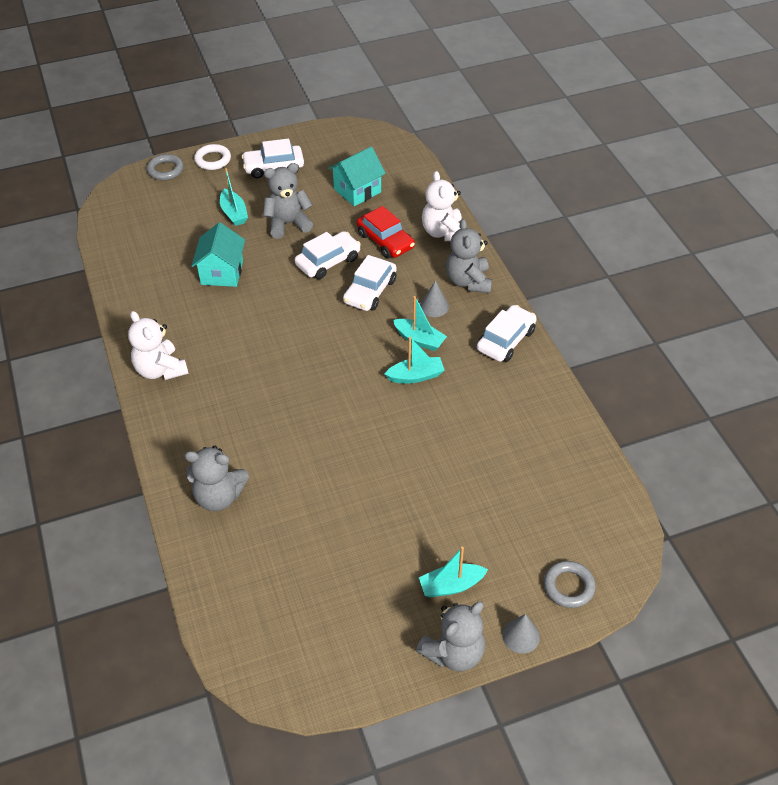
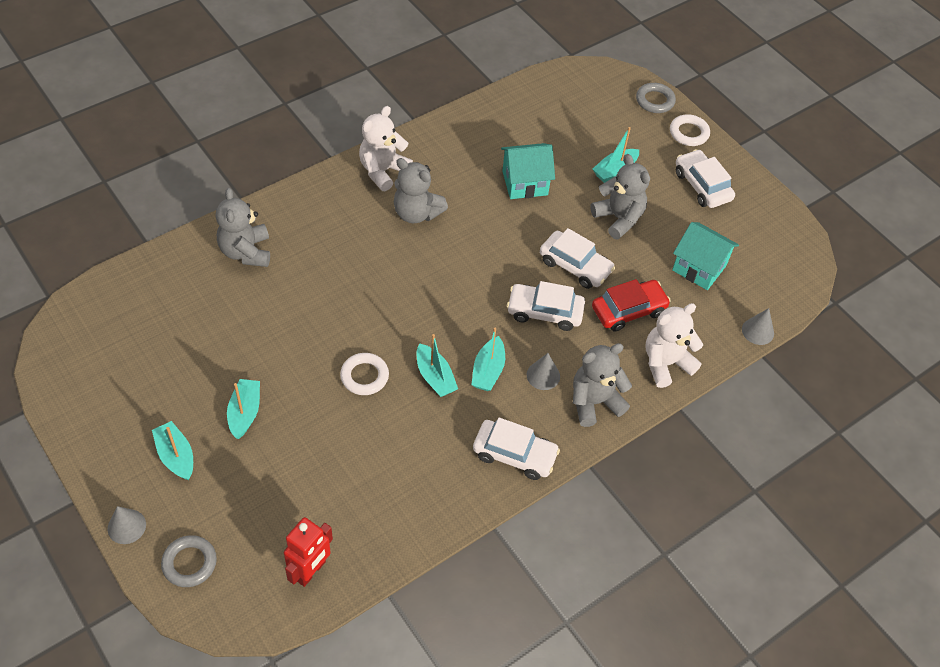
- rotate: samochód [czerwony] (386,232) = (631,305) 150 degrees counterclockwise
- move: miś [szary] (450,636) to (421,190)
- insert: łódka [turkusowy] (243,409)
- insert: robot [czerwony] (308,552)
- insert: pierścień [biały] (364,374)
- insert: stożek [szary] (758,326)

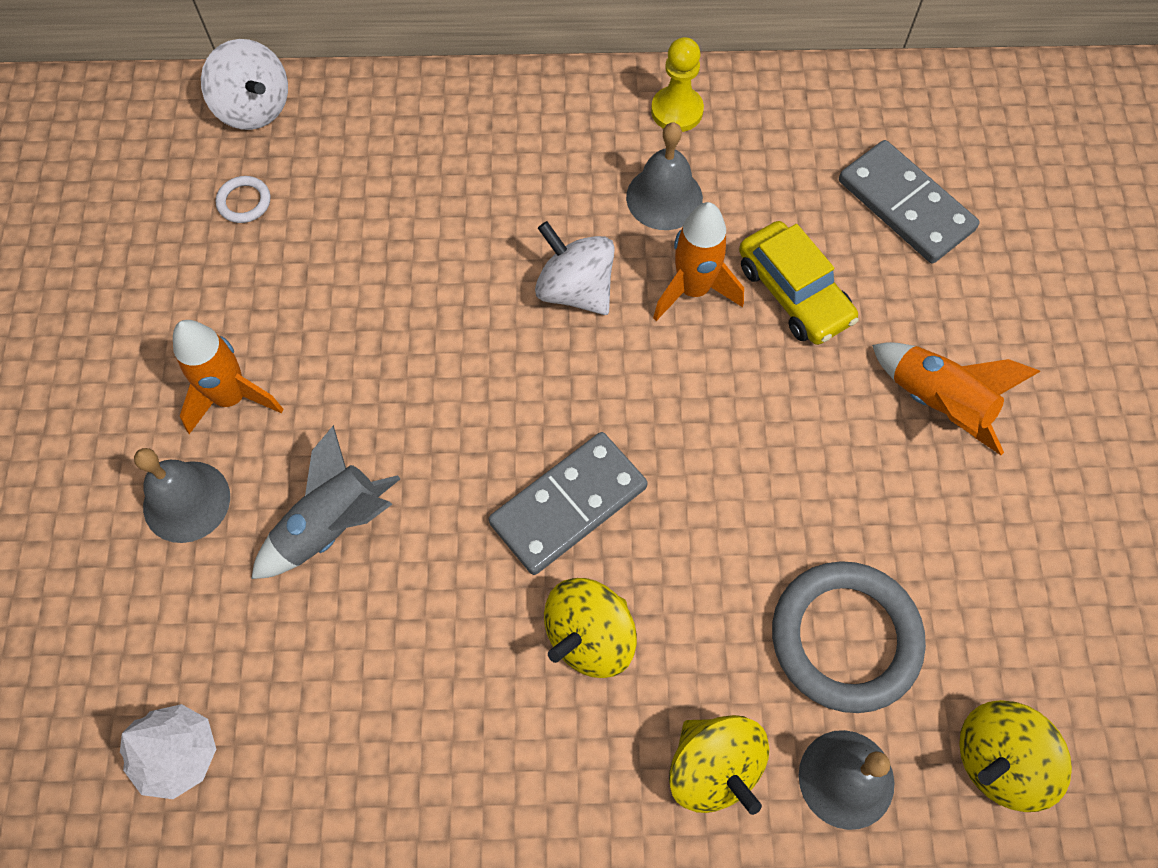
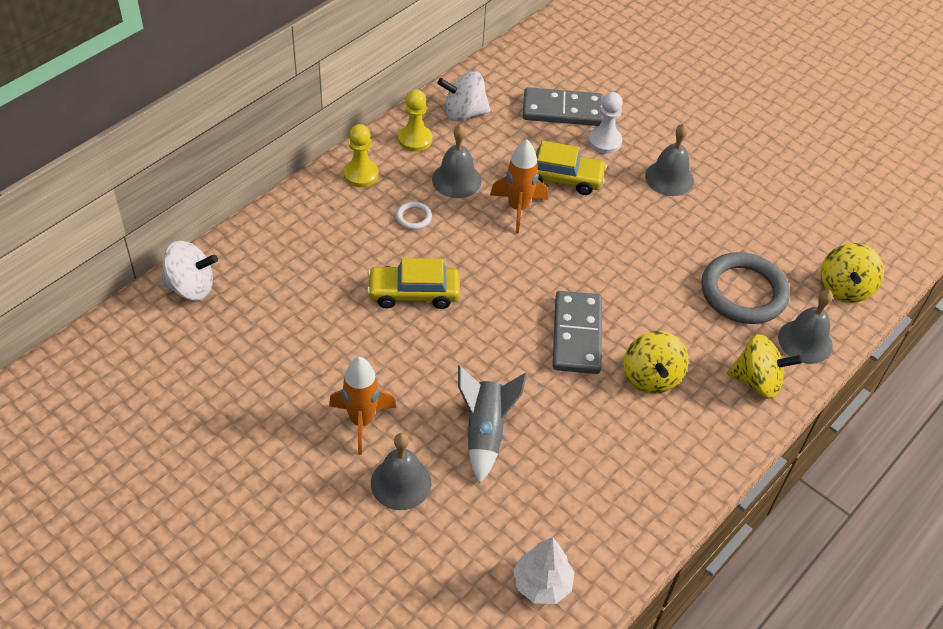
- move: pierścień [biały] (243,199) to (414,216)
- move: bączek [biały] (575,268) to (464,96)
- replace: rakieta [pomarańczowy] (956,398) to dzwonek [szary] (669,160)
- insert: pionek [żółty] (361,155)
- insert: samochód [żółty] (413,283)
- insert: pionek [biały] (605,123)

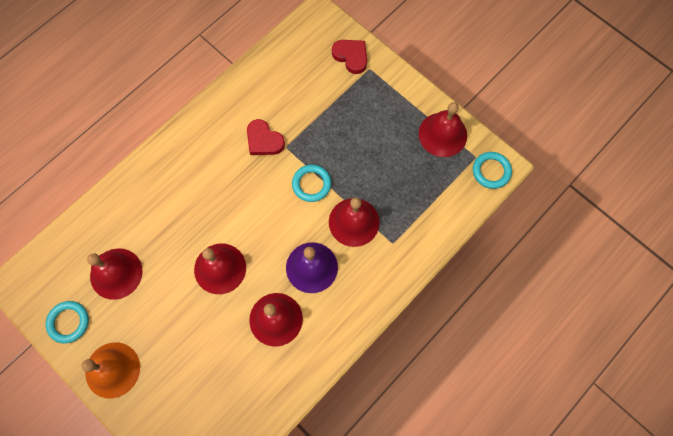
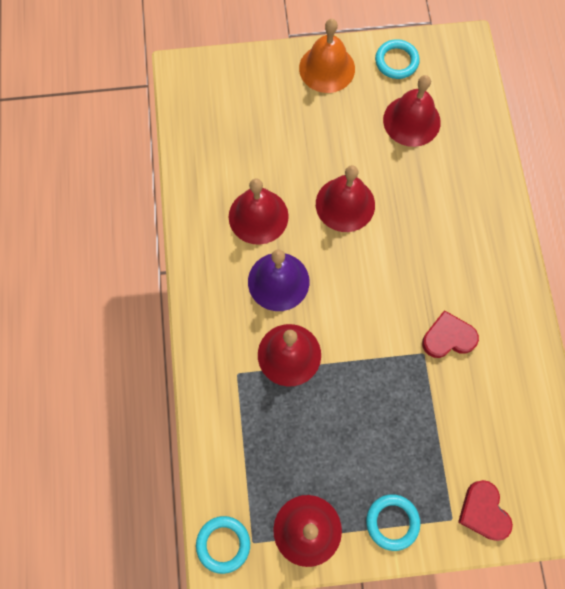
- move: pierścień [turkusowy] (311,183) to (393,522)
- rotate: serce [czerwony] (349,57) = (485,510) 75 degrees clockwise

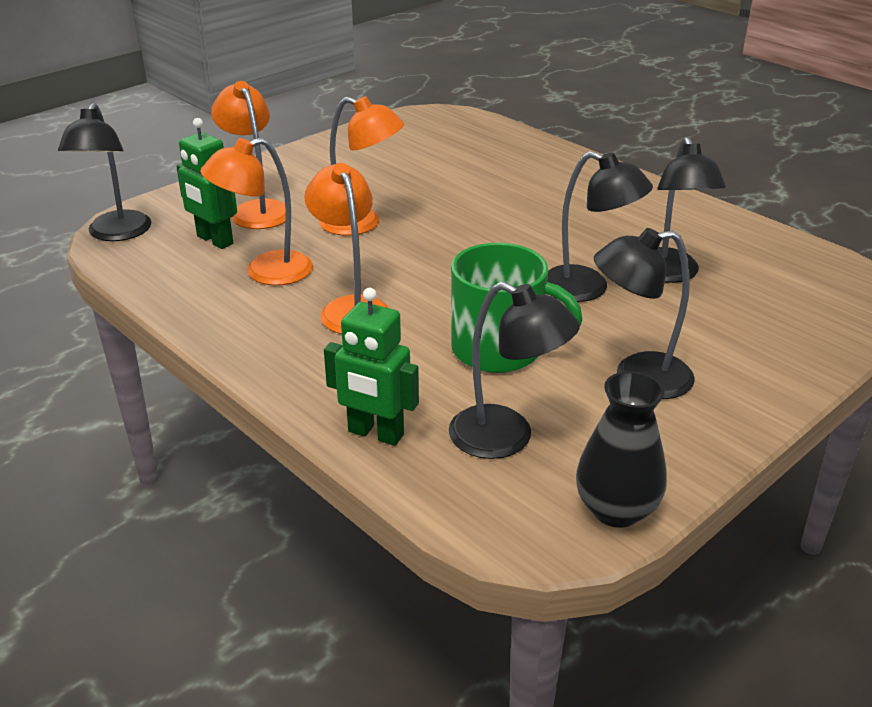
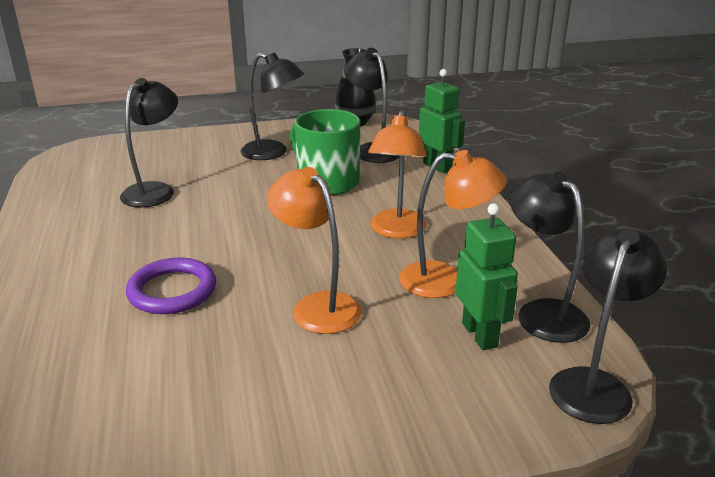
- delete: lampka [pomarańczowy] (251,155)
- move: lampka [czarny] (600,226) to (550,257)
- insert: pierścień [fioletowy] (171,286)

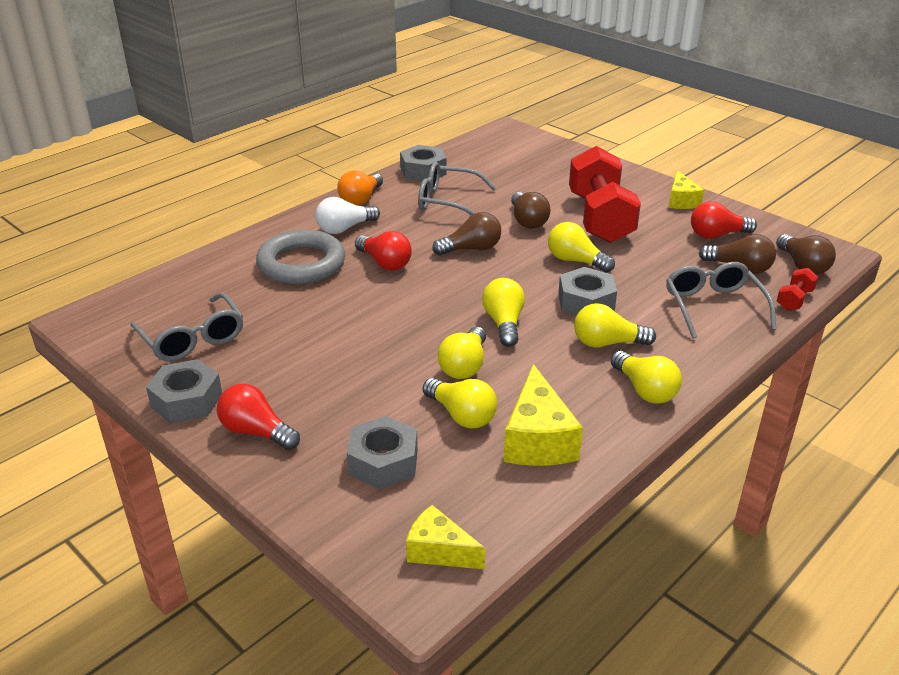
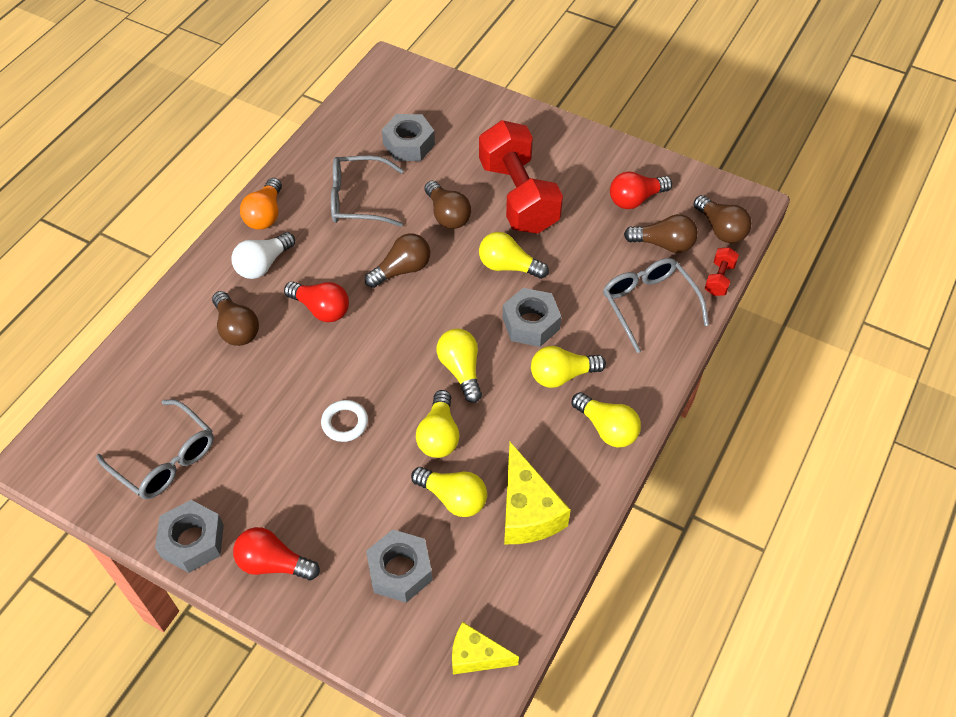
- replace: pierścień [szary] (300,257) to żarówka [brązowy] (235,318)
- move: nakrętka [szary] (423,163) to (408,137)
- delete: ser [żółty] (686,189)
- insert: pierścień [biały] (344,421)

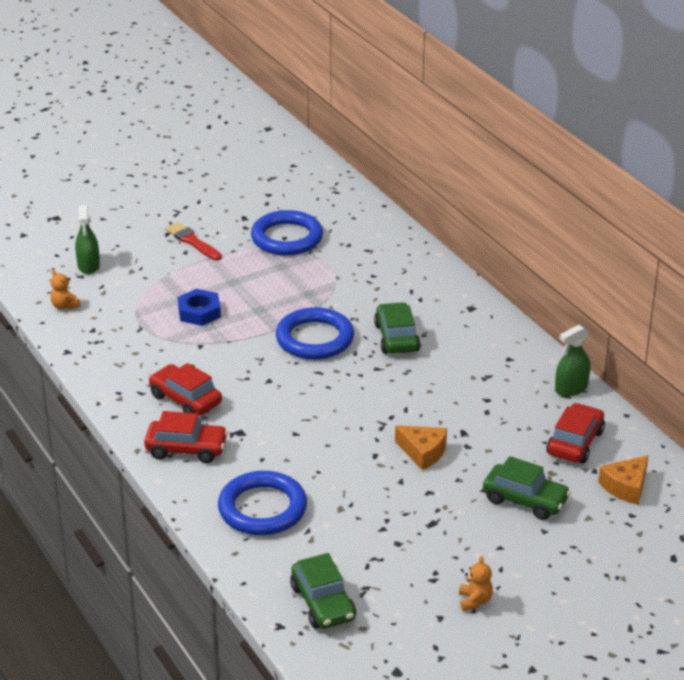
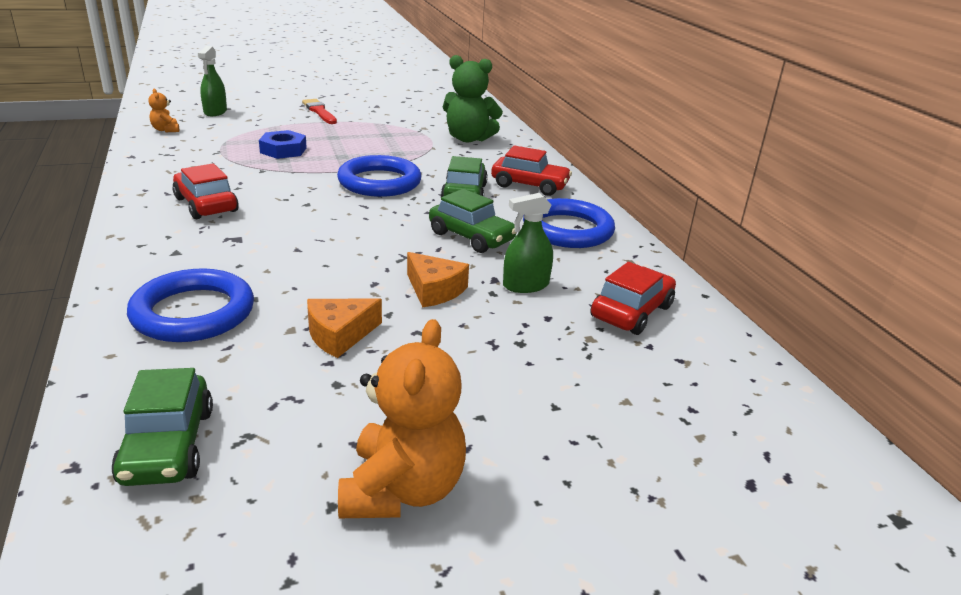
- move: samochód [czerwony] (186,437) to (531,170)
- move: pierścień [niebieski] (287,232) to (569,223)
- resize: miś [pomarańczowy] (476,583) = (402,418) x2.13
- move: samochód [zielony] (527,488) to (473,221)
- move: spryskiwacz [zielony] (573,361) to (528,243)
- move: ser [pomarańczowy] (623,480) to (344,328)
- insert: miś [zielony] (473,98)

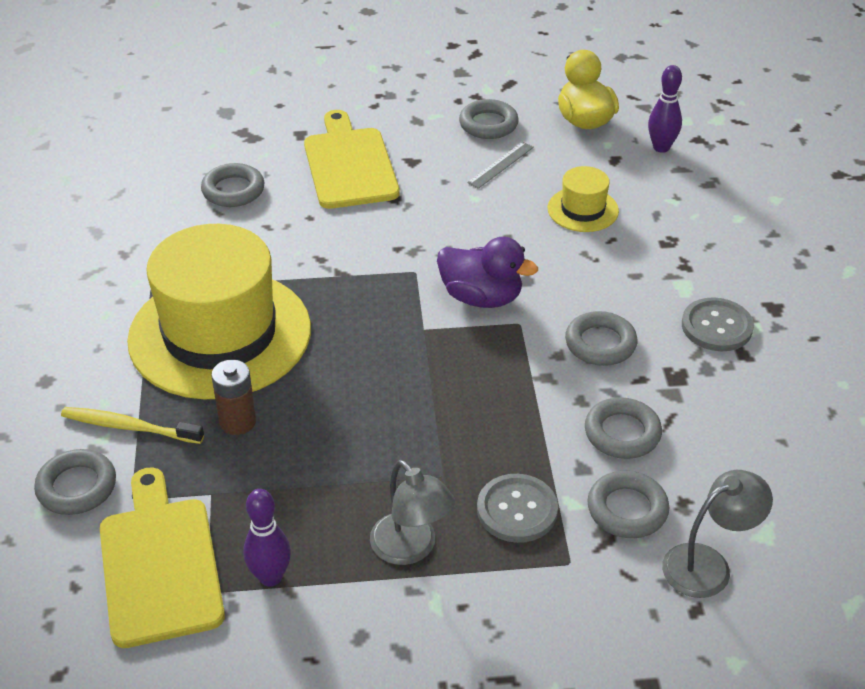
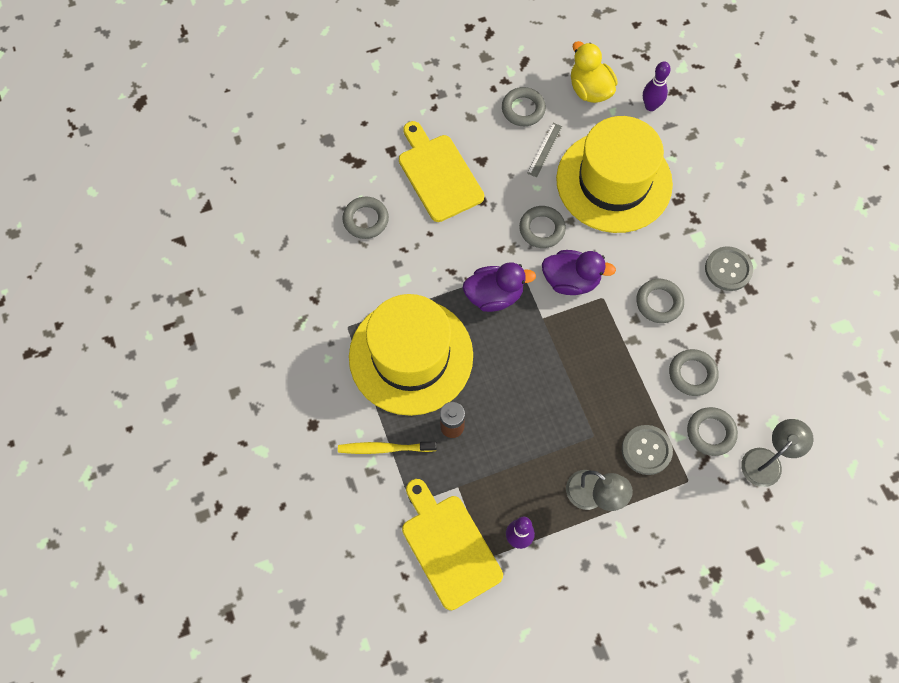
- move: pierścień [szary] (75,482) to (542,227)
- resize: kapelusz [żółty] (583,199) = (614,174) x2.30
- insert: kaczka [fioletowy] (499,287)

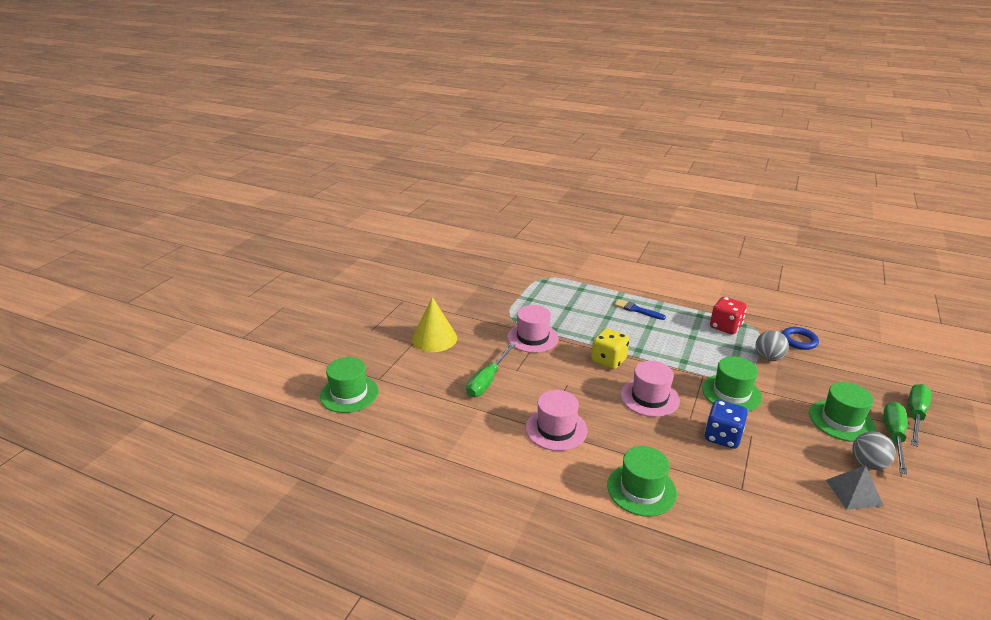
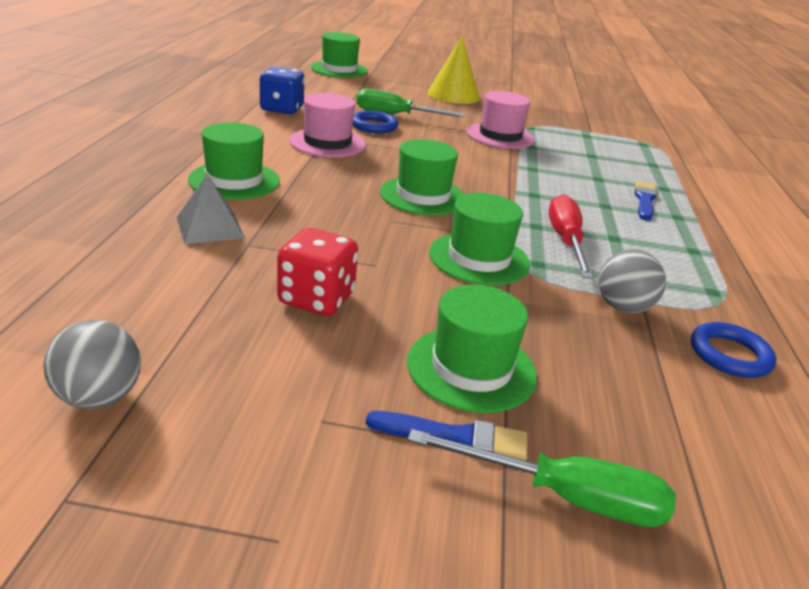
- delete: kostka do gry [żółty] (610,348)
- recolor: kapelusz [różowy] (650,389) to kapelusz [zielony] (422,177)
- move: kostka do gry [niebieski] (726,424) to (282,90)
- move: kostka do gry [czerwony] (728,315) to (317,272)
- move: piramida [szary] (855,487) to (211,209)
- move: piłka [szary] (874,450) to (92,364)
- replace: śrubokręt [zielony] (895,438) to pędzel [niebieski] (446,436)
- insert: pierścień [niebieski] (375,122)
- insert: śrubokręt [czerwony] (570,236)

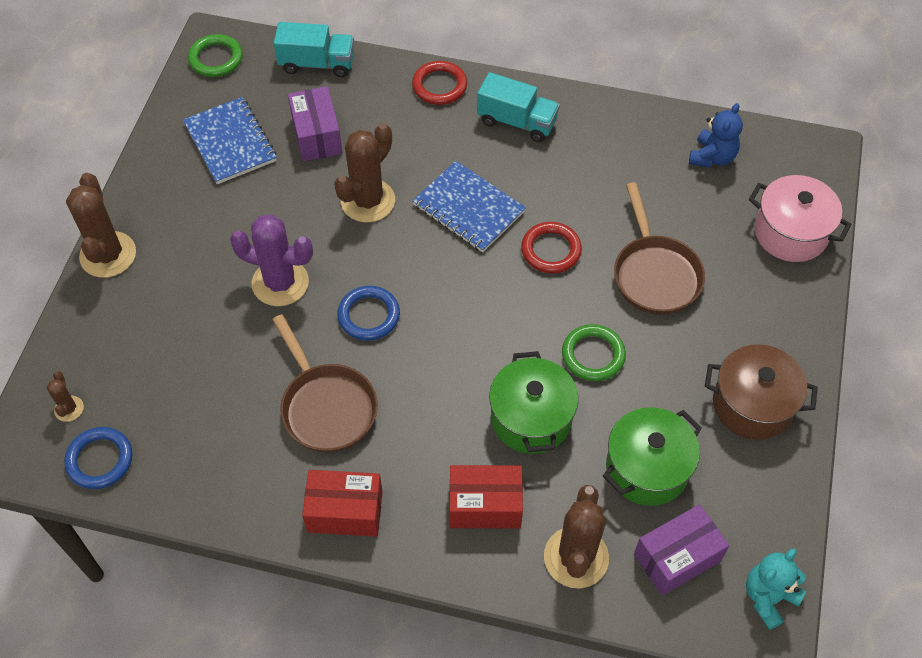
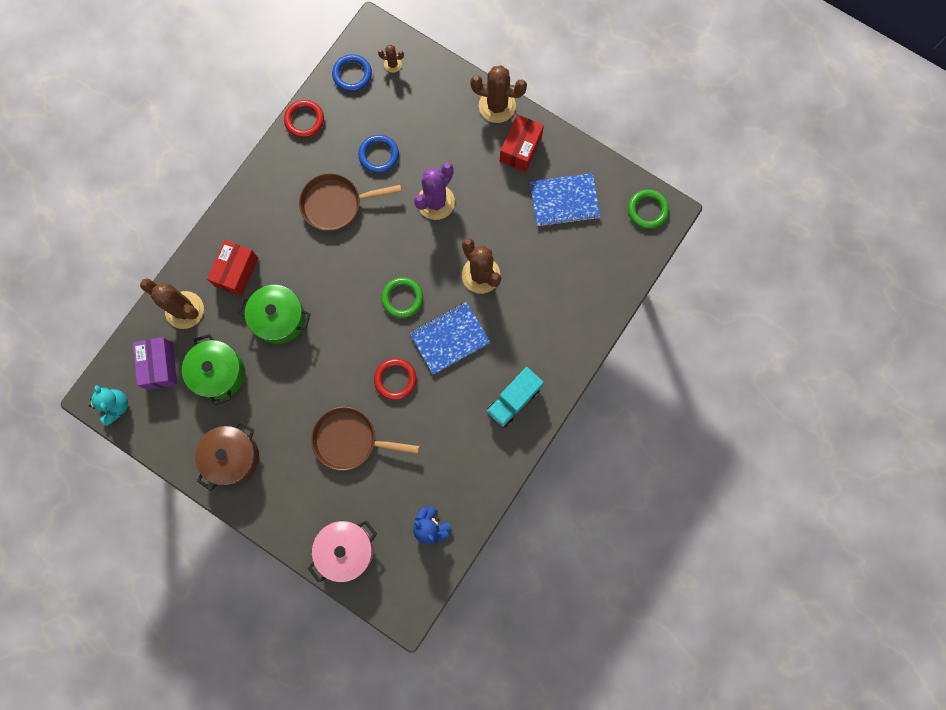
- delete: ciężarówka [turkusowy] (314,49)
- delete: pudełko [fioletowy] (315,124)
- move: pudełko [czerwony] (342,503) to (522,143)
- move: pierścień [niebieski] (368,313) to (378,154)
- move: pierścień [czerwony] (439,83) to (304,119)
- move: pierścień [zielony] (594,352) to (402,297)

